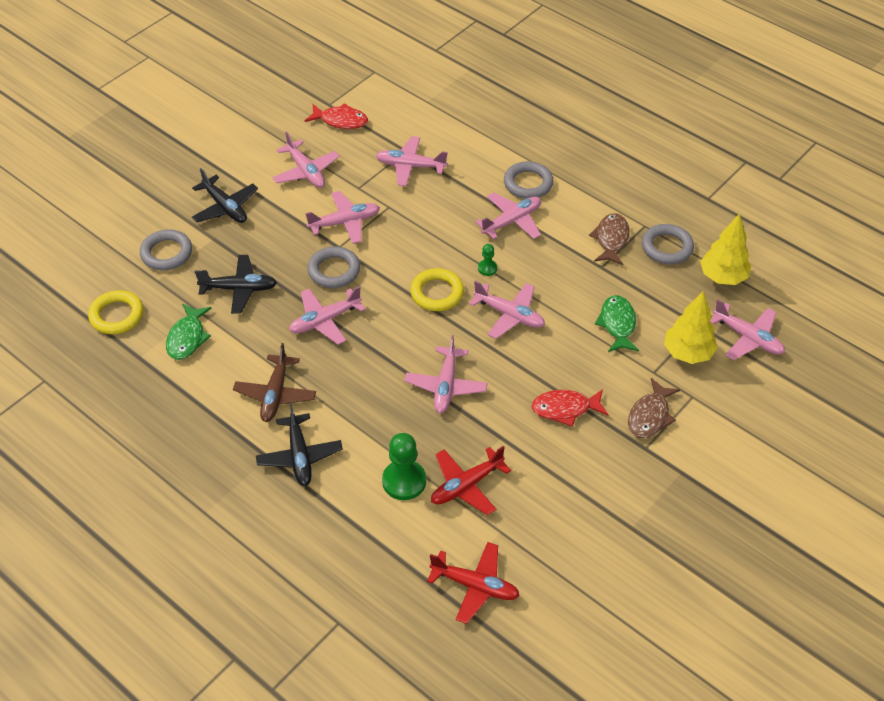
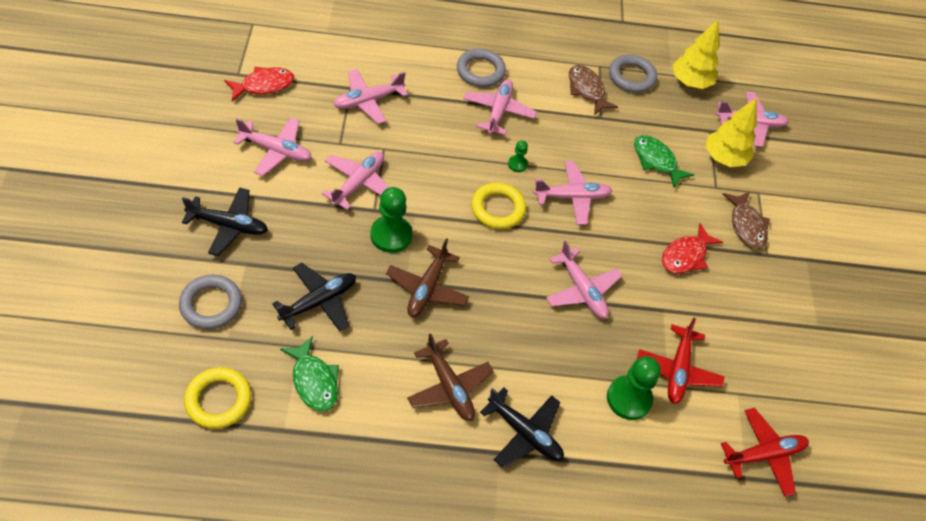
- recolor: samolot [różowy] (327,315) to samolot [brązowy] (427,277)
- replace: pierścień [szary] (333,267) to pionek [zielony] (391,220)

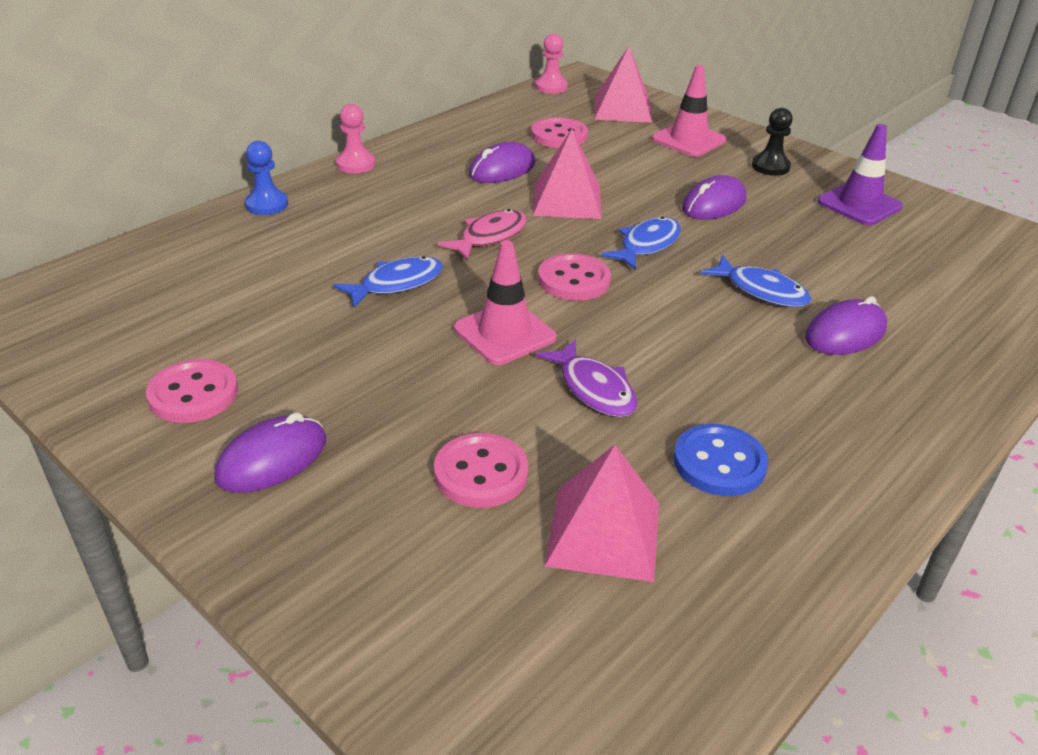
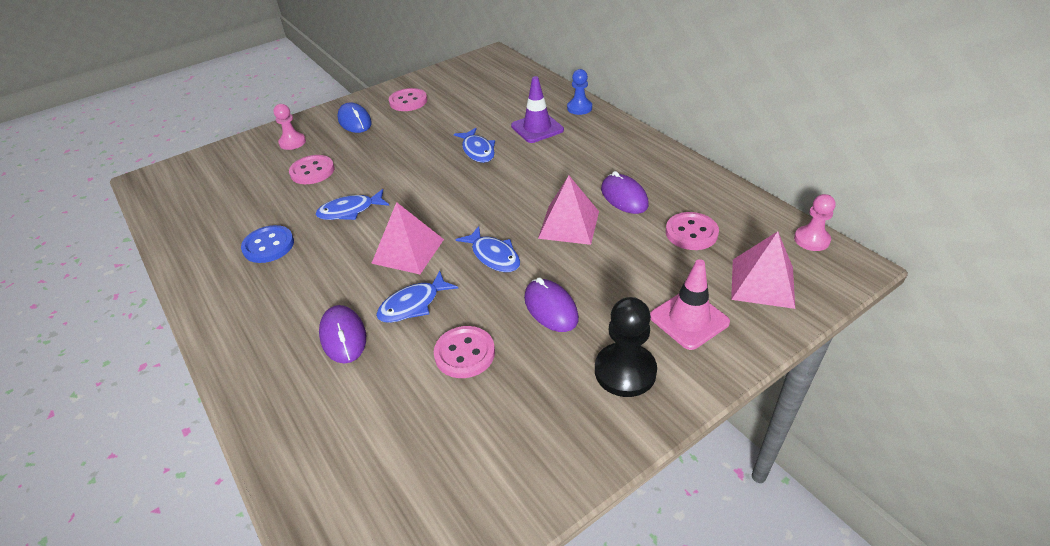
- recolor: myszka [fioletowy] (270,453) to myszka [niebieski] (354,118)
- move: pionek [różowy] (355,139) to (289,127)
- delete: ryba [różowy] (482,234)
- delete: pachołek [różowy] (505,302)
- recolor: ryba [fioletowy] (587,378) to ryba [niebieski] (352,204)
- move: guzik [różowy] (574,277) to (464,352)
- move: piramida [różowy] (602,513) to (407,238)
- resize: pionek [czarny] (772,142) = (626,347) x1.52
- move: pachołek [fioletowy] (860,174) to (537,109)

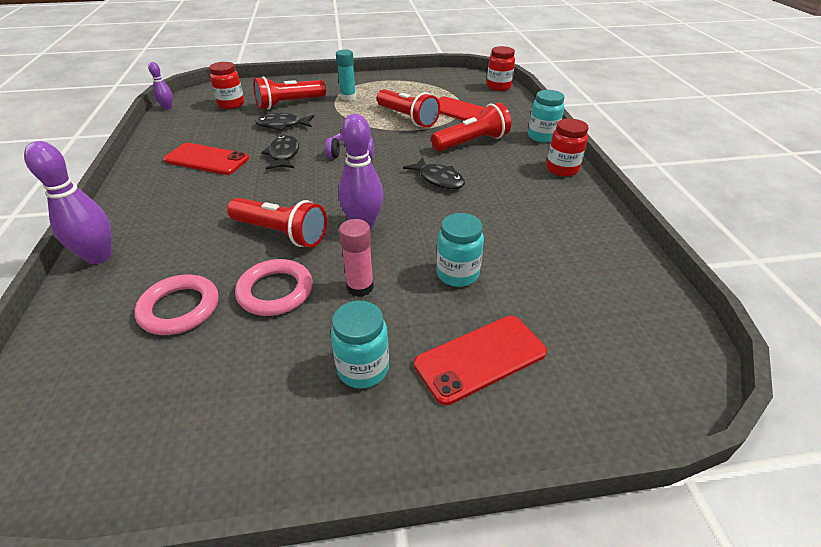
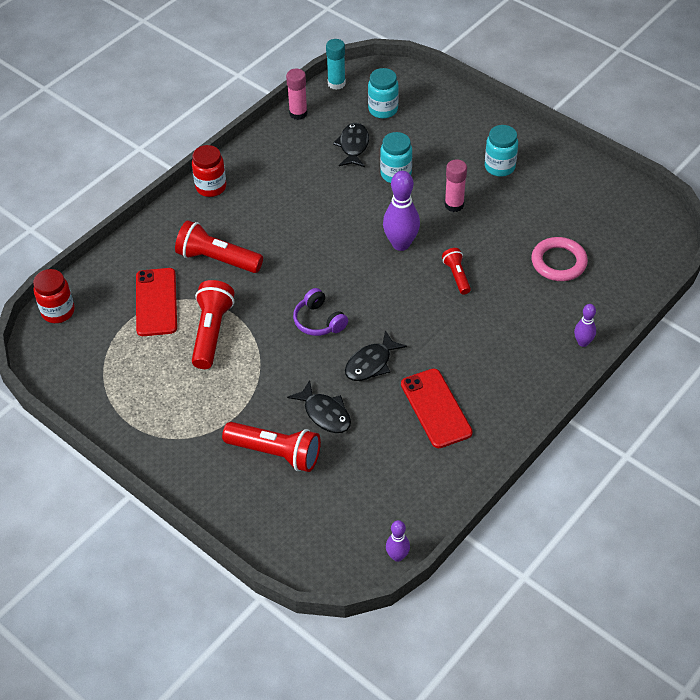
- resize: kręgiel [fioletowy] (68,202) = (585,325) x0.55
- delete: słoik [czerwony] (226,85)
- resize: latarka [czerwony] (277,222) = (456,271) x0.56
- delete: pierścień [różowy] (274,287)
- move: klej w sztyfcie [turkusowy] (346,75) to (336,64)
- move: ryba [czarny] (434,173) to (351,145)
- delete: telefon [czerwony] (480,360)
- move: słoik [turkusowy] (546,116) to (383,93)
- insert: klej w sztyfcie [różowy] (297,94)

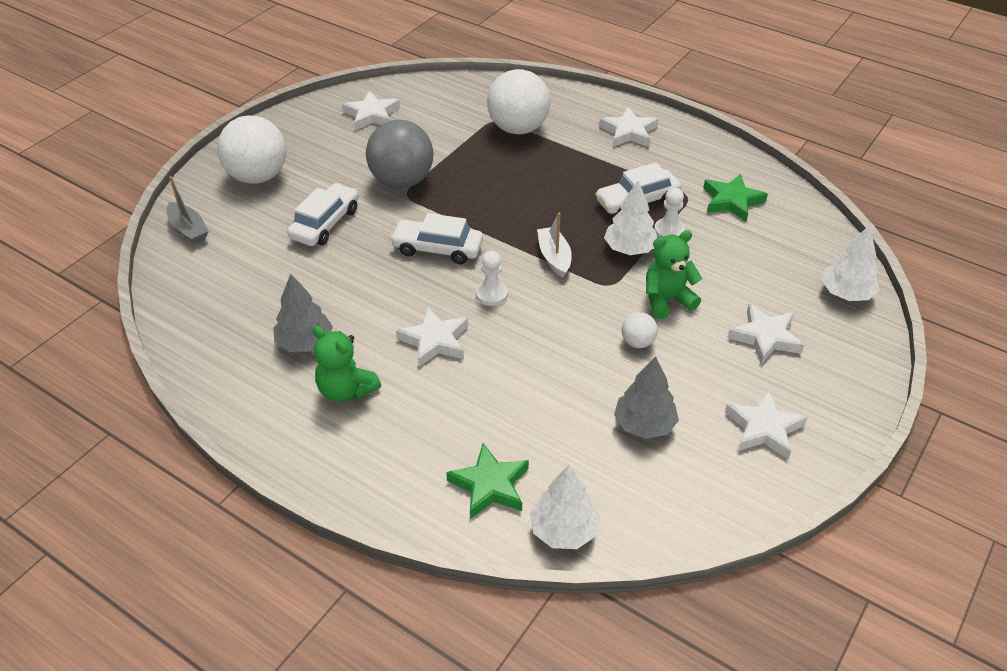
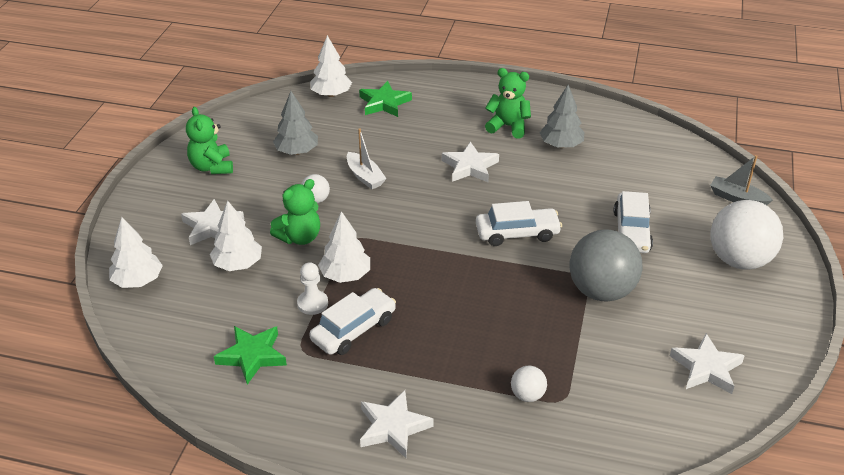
- delete: pionek [biały] (492,278)
- resize: piłka [biały] (518,101) = (529,384) x0.46
- move: łódka [biały] (554,245) to (366,158)
- replace: gwiazda [biały] (766,425) to miś [zielony] (209,140)
- insert: drzewko [biały] (236,236)

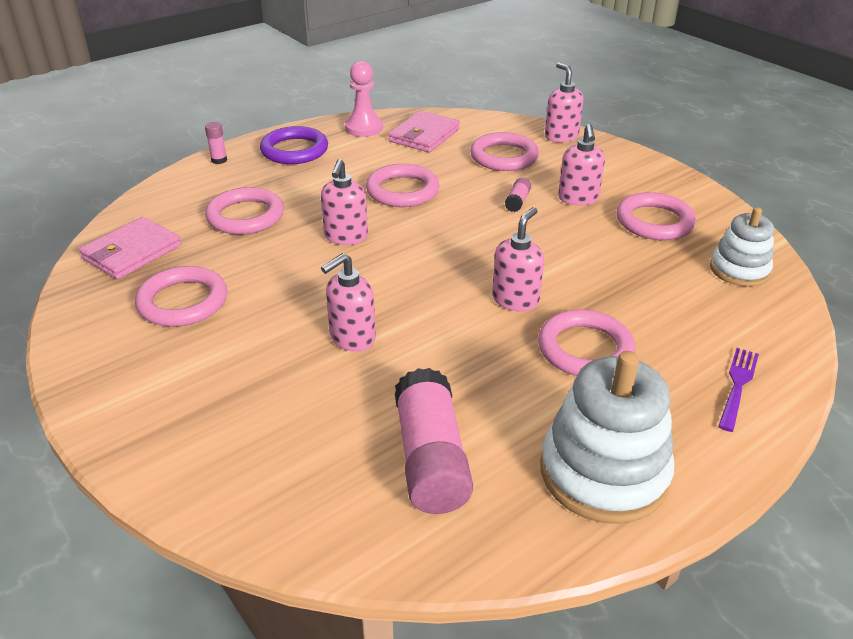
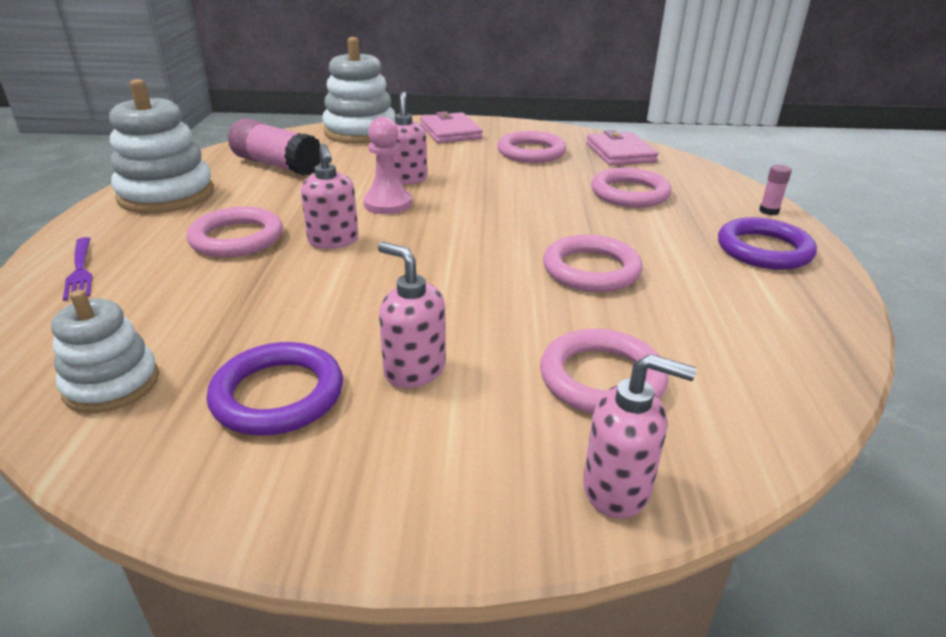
- delete: dozownik mydła [różowy] (344,202)
- move: pionek [różowy] (364,99) to (387,165)
- move: portfel [różowy] (424,131) to (451,127)
- delete: klej w sztyfcie [różowy] (518,195)
- recolor: pierścień [różowy] (656,216) to pierścień [fioletowy] (275,388)
- insert: zabawka nakładanka [biały] (359,90)

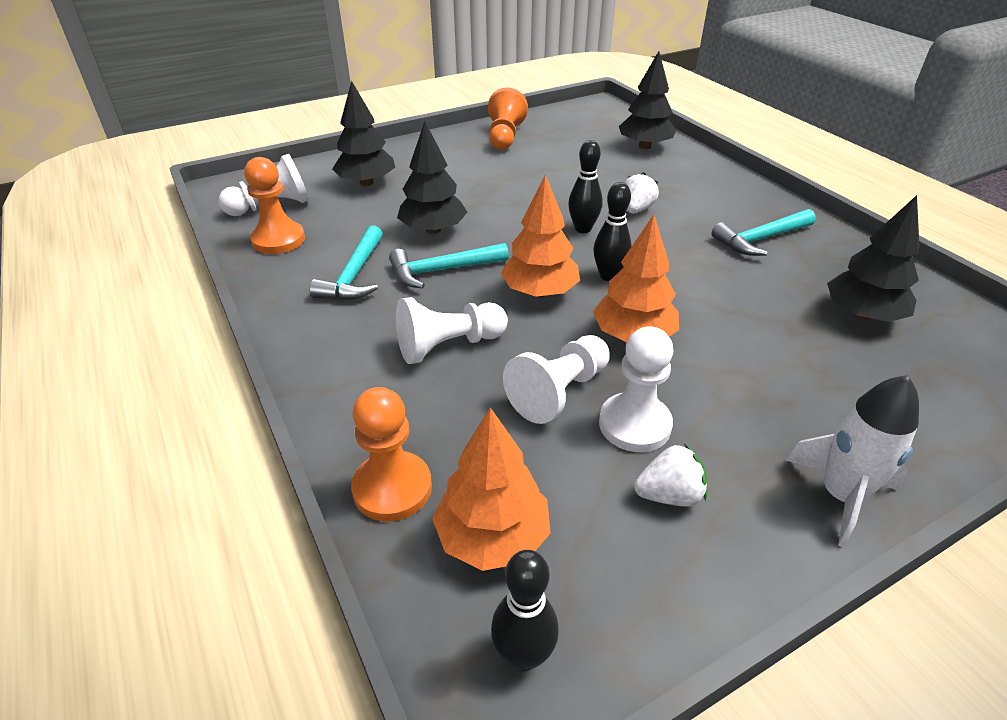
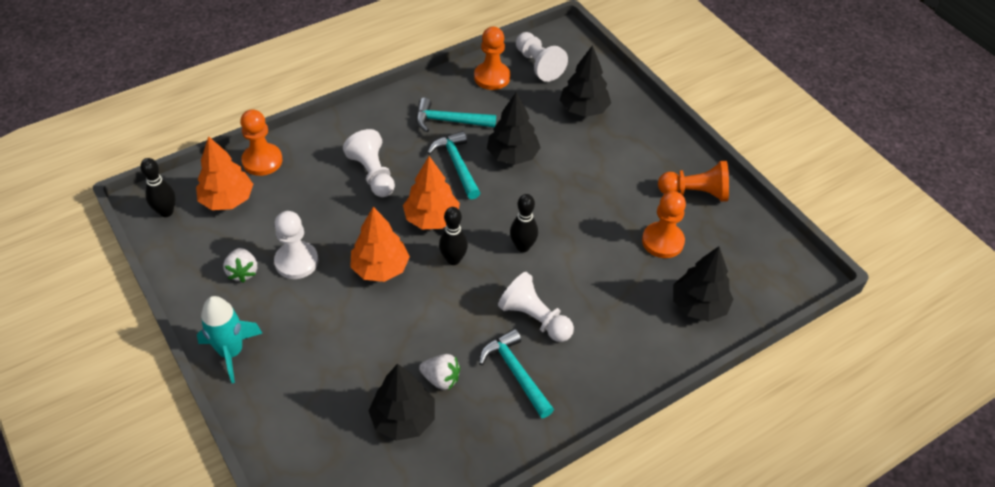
- move: pionek [biały] (556,379) to (536,307)
- move: truskawka [biały] (641,193) to (439,372)
- recolor: rakieta [biały] (852,461) to rakieta [turkusowy] (230,339)
- insert: pionek [pomarańczowy] (664,224)

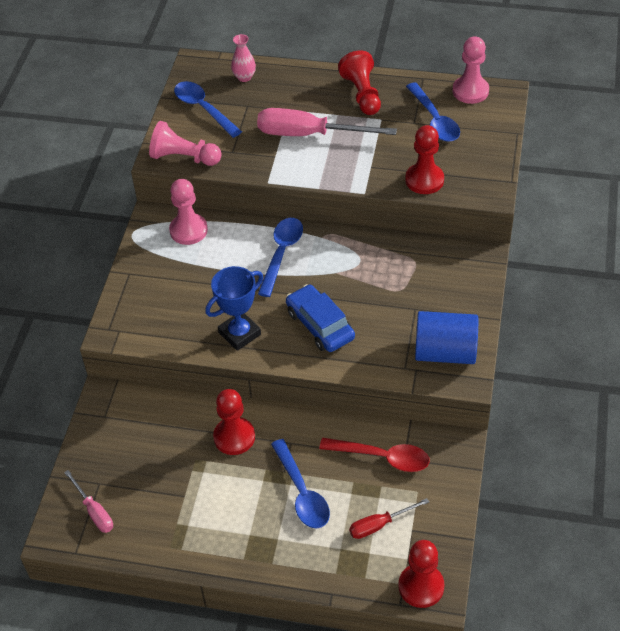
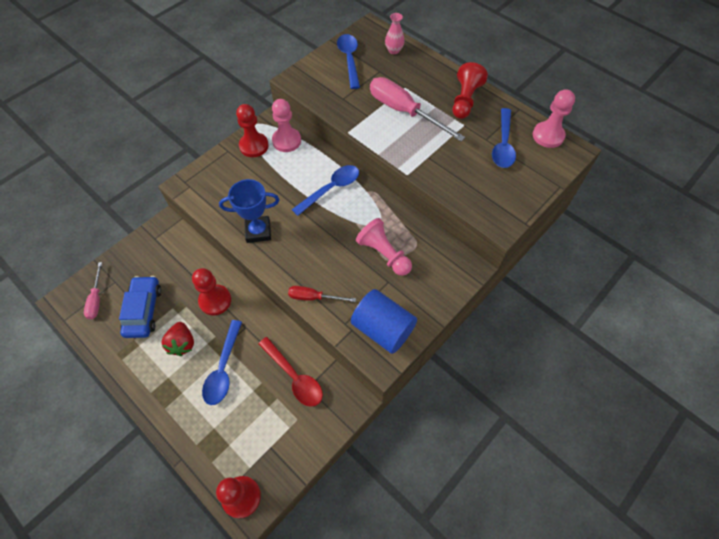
- move: pionek [różowy] (185,143) to (384,247)
- move: samochód [niebieski] (320,318) to (140,307)
- move: śrubokręt [czerwony] (389,518) to (322,294)
- move: pionek [czerwony] (424,159) to (252,130)
- insert: truskawka [czerwony] (177,339)

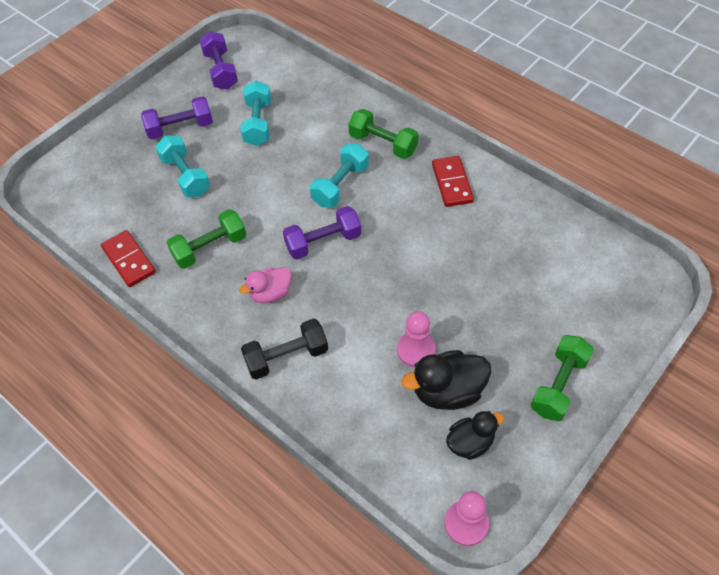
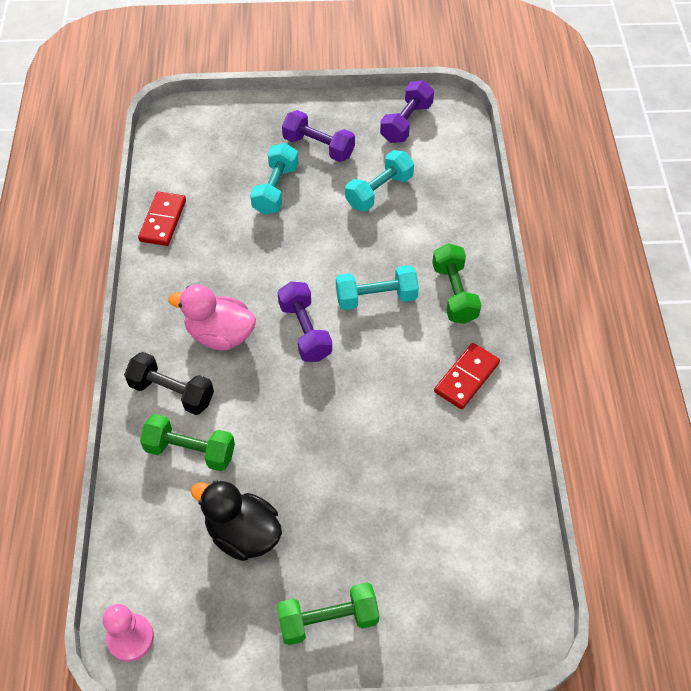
- move: hantel [zielony] (207,239) to (187,442)
- resize: kaczka [różowy] (265,285) = (212,317) x1.52
- rotate: hantel [fioletowy] (322,233) = (304,322) 45 degrees clockwise
- delete: pionek [różowy] (416,339)
- delete: kaczka [czarny] (475,435)

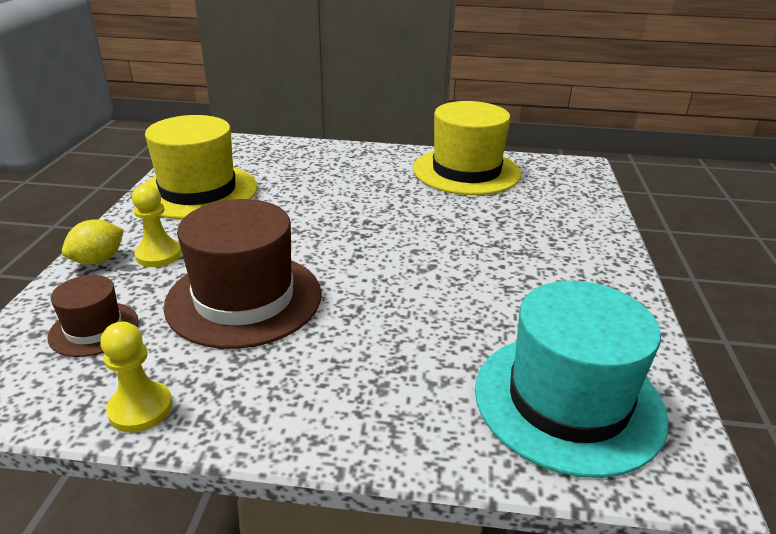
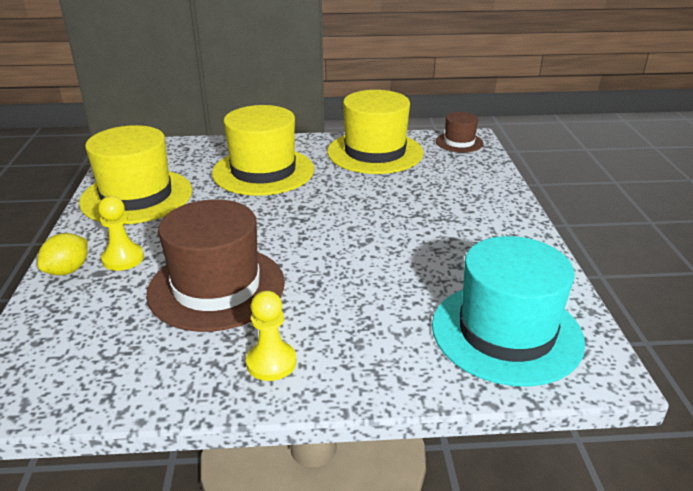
- move: kapelusz [brązowy] (93,316) to (459,132)
- move: pionek [żółty] (136,377) to (271,336)
- insert: kapelusz [żółty] (263,150)

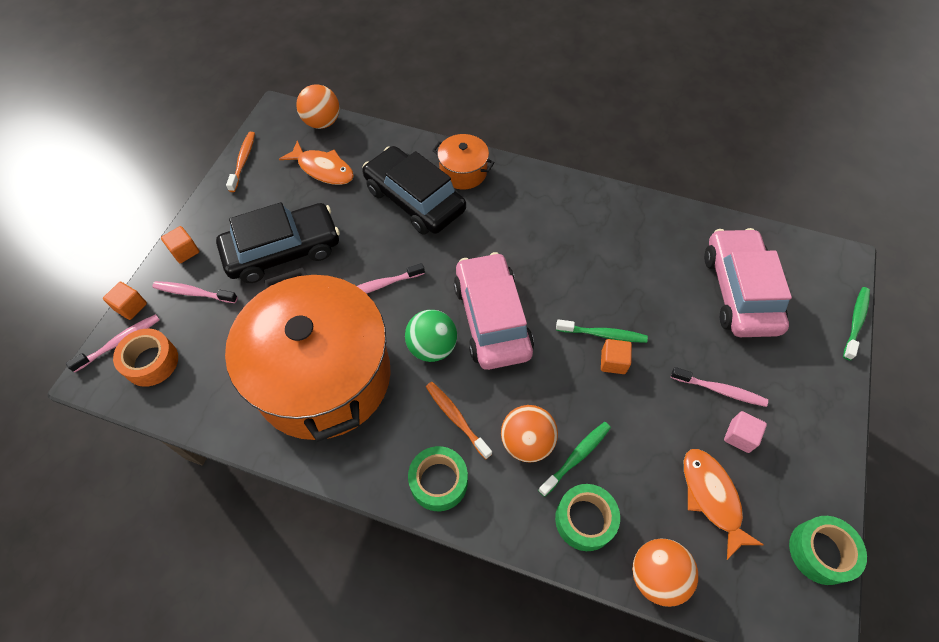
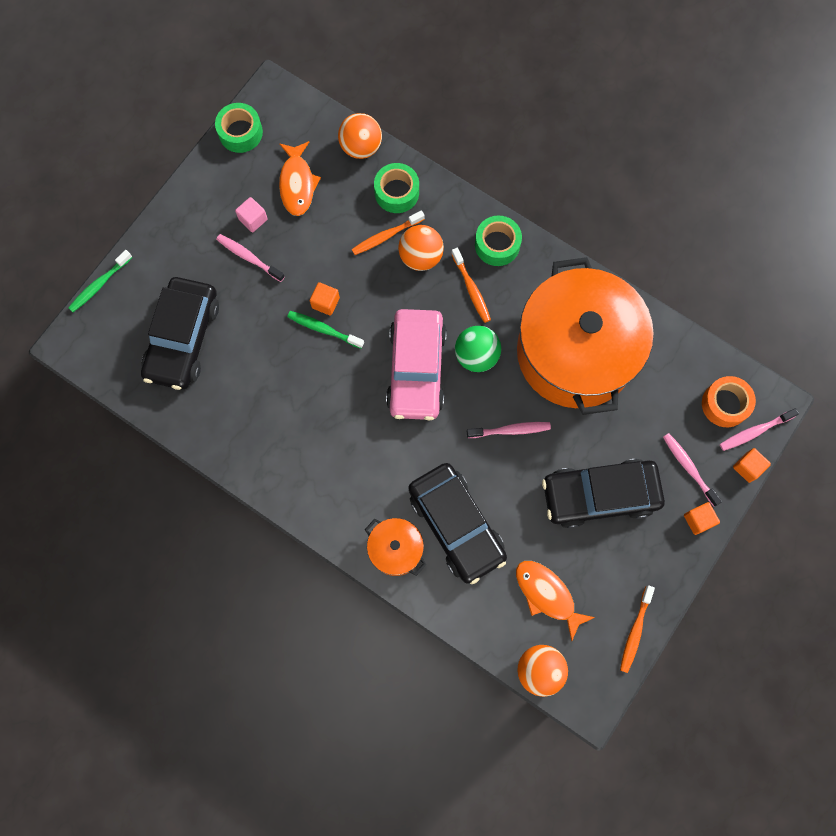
- rotate: szczoteczka do zębów [różowy] (195,292) = (692,469) 150 degrees counterclockwise
- recolor: szczoteczka do zębów [zielony] (574,459) to szczoteczka do zębów [pomarańczowy] (388,233)
- recolor: samochód [różowy] (748,282) to samochód [czarny] (180,333)

